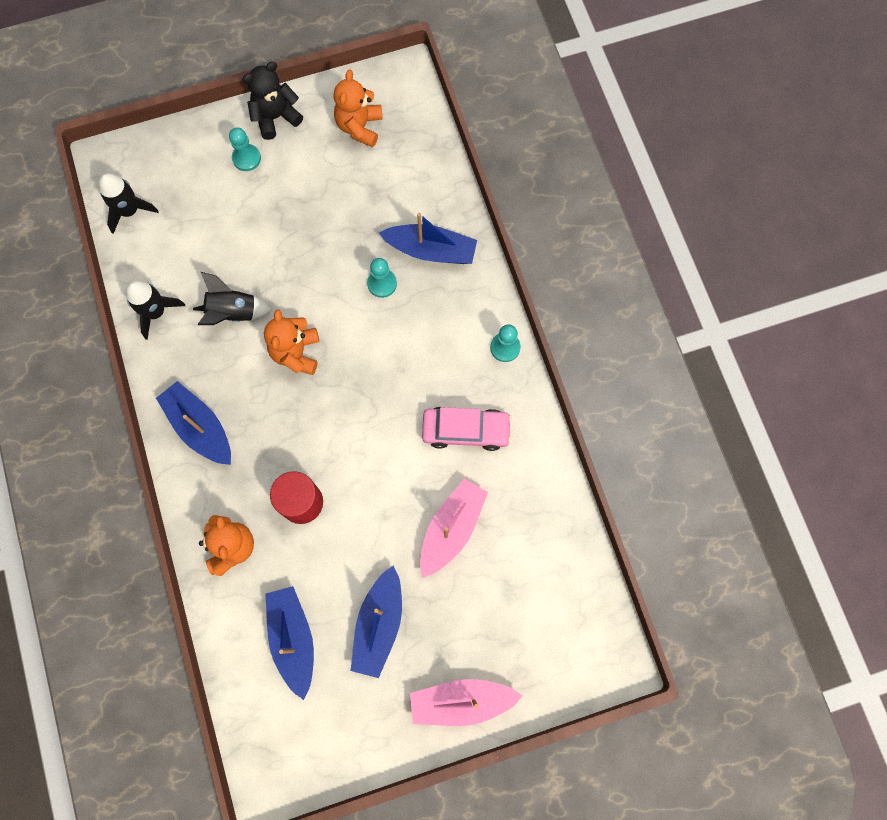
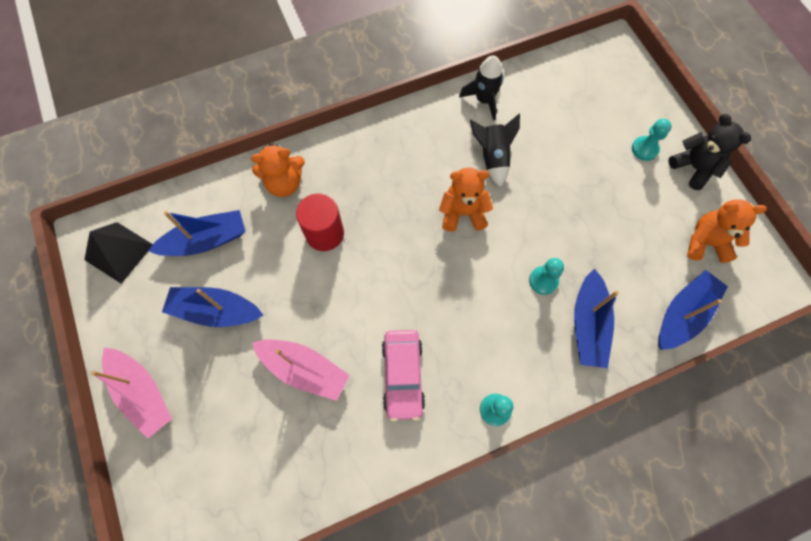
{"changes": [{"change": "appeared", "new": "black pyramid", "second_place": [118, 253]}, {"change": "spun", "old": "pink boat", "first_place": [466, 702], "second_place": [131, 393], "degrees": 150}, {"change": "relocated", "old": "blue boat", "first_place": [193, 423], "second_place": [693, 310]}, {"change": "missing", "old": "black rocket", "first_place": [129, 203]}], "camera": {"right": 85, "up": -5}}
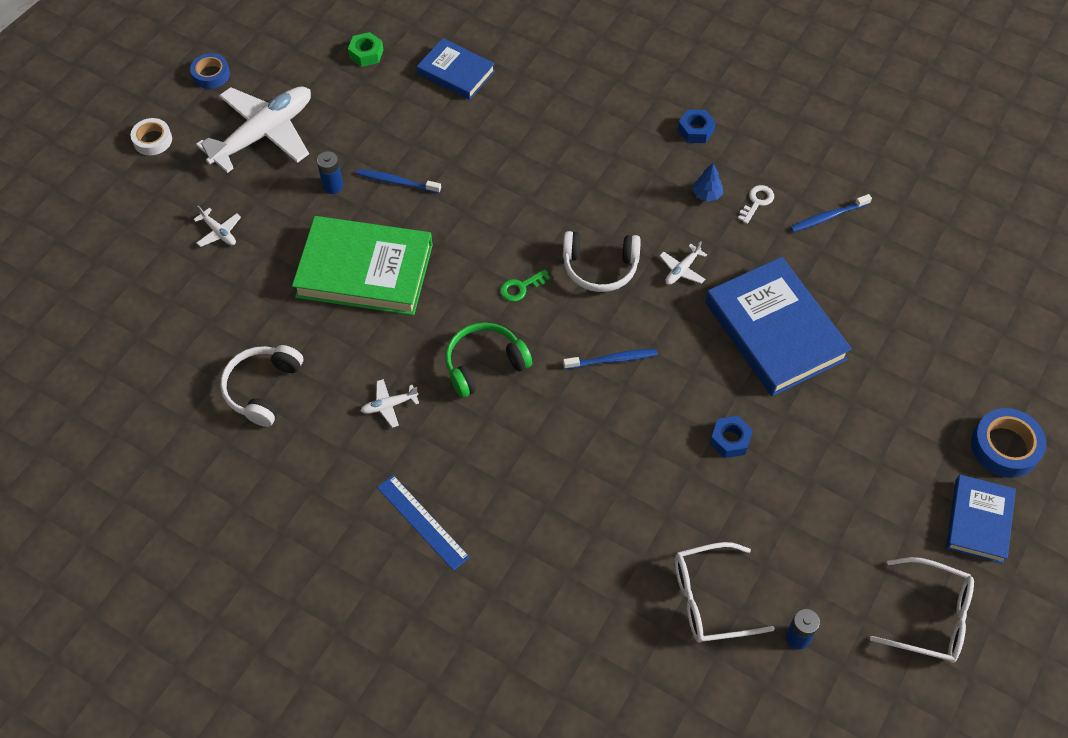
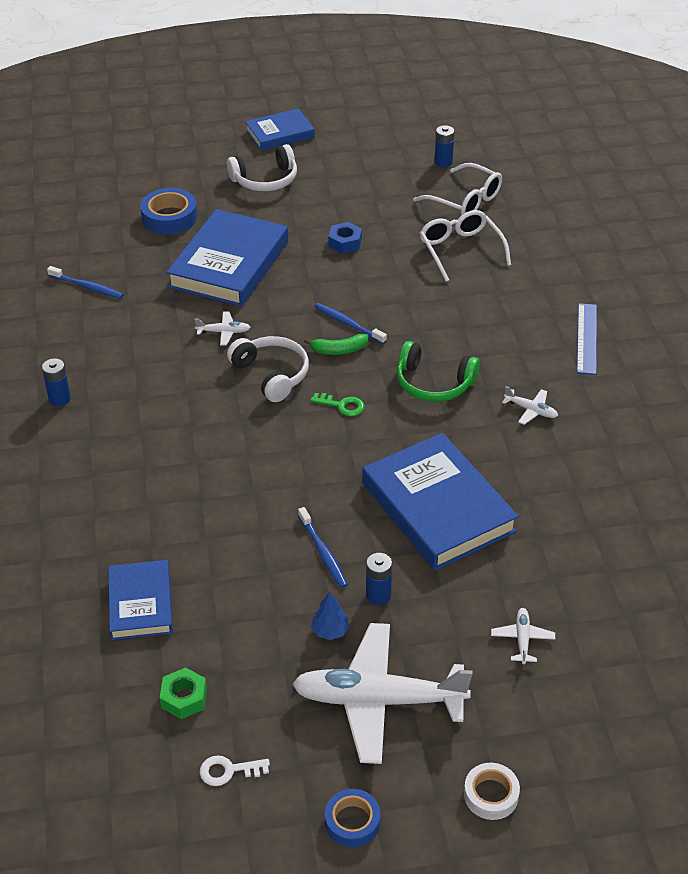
{"changes": [{"change": "exchanged", "old": "blue nut", "new": "blue battery", "first_place": [697, 126], "second_place": [56, 382]}, {"change": "relocated", "old": "blue tape", "first_place": [1008, 443], "second_place": [169, 211]}, {"change": "relocated", "old": "white key", "first_place": [756, 204], "second_place": [235, 770]}, {"change": "relocated", "old": "white headphones", "first_place": [261, 386], "second_place": [262, 167]}, {"change": "appeared", "new": "green banana", "second_place": [336, 344]}, {"change": "relocated", "old": "blue tree", "first_place": [708, 182], "second_place": [330, 616]}, {"change": "colour", "old": "green book", "new": "blue book", "first_place": [362, 265], "second_place": [441, 502]}, {"change": "relocated", "old": "white glasses", "first_place": [922, 610], "second_place": [465, 246]}], "camera": {"right": -130, "up": -15}}
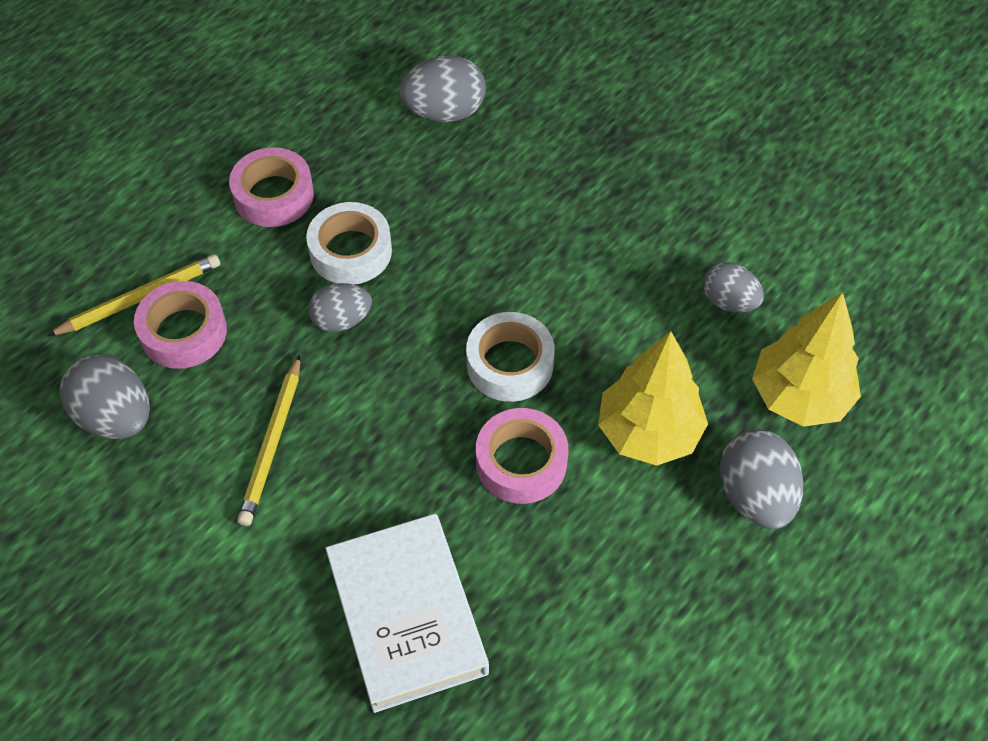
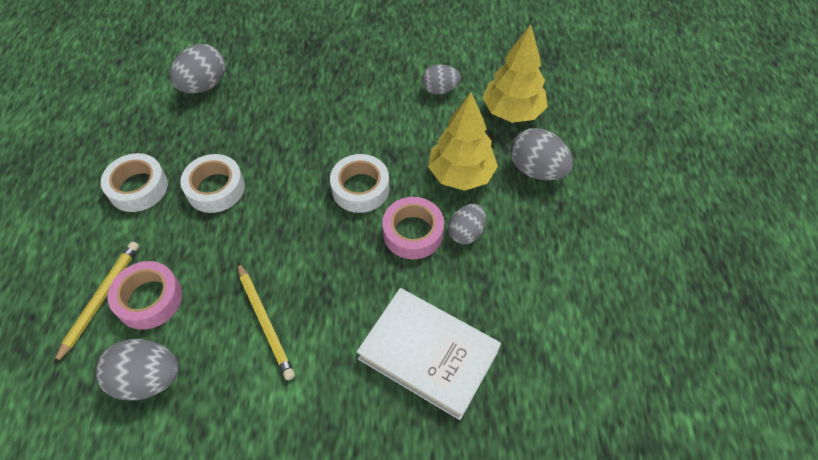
{"changes": [{"change": "colour", "old": "pink tape", "new": "white tape", "first_place": [271, 187], "second_place": [134, 182]}, {"change": "relocated", "old": "grey egg", "first_place": [340, 307], "second_place": [467, 224]}], "camera": {"right": -40, "up": 0}}
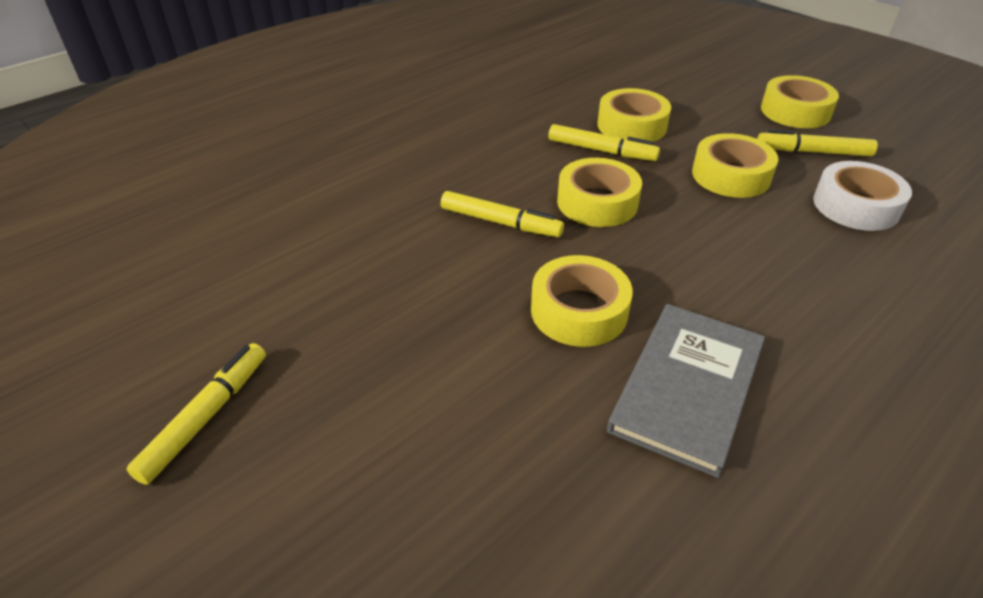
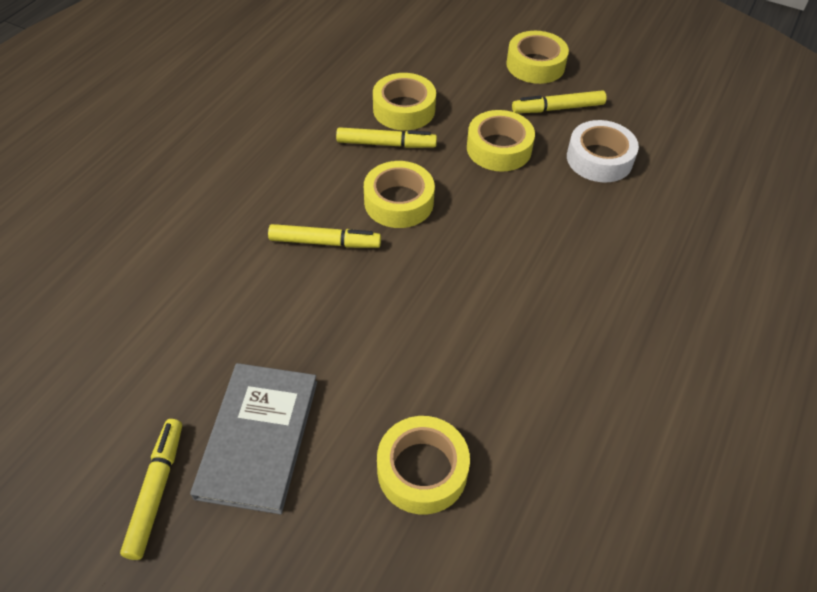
{"changes": [{"change": "relocated", "old": "grey book", "first_place": [686, 391], "second_place": [253, 438]}, {"change": "relocated", "old": "yellow tape", "first_place": [582, 301], "second_place": [423, 465]}], "camera": {"right": -20, "up": 10}}
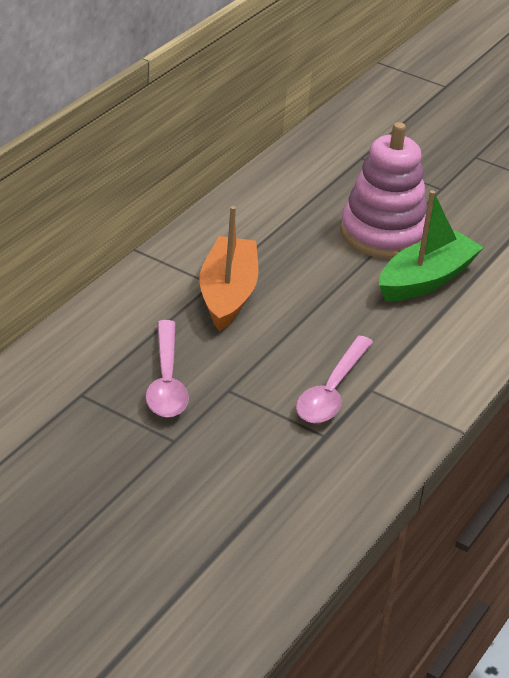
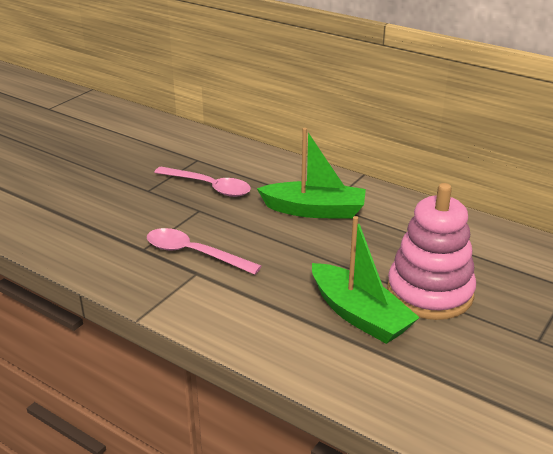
{"changes": [{"change": "spun", "old": "pink spoon", "first_place": [167, 369], "second_place": [202, 182], "degrees": -150}, {"change": "colour", "old": "orange boat", "new": "green boat", "first_place": [229, 268], "second_place": [311, 173]}], "camera": {"right": 95, "up": -5}}
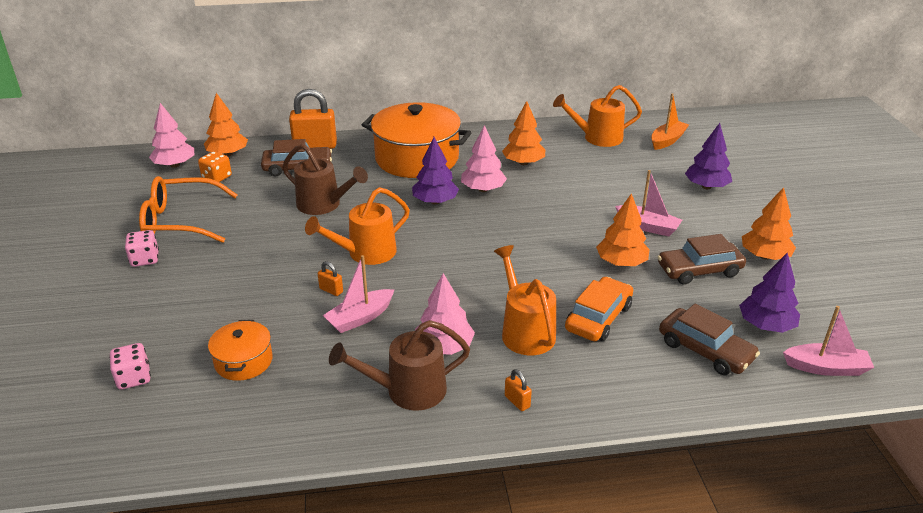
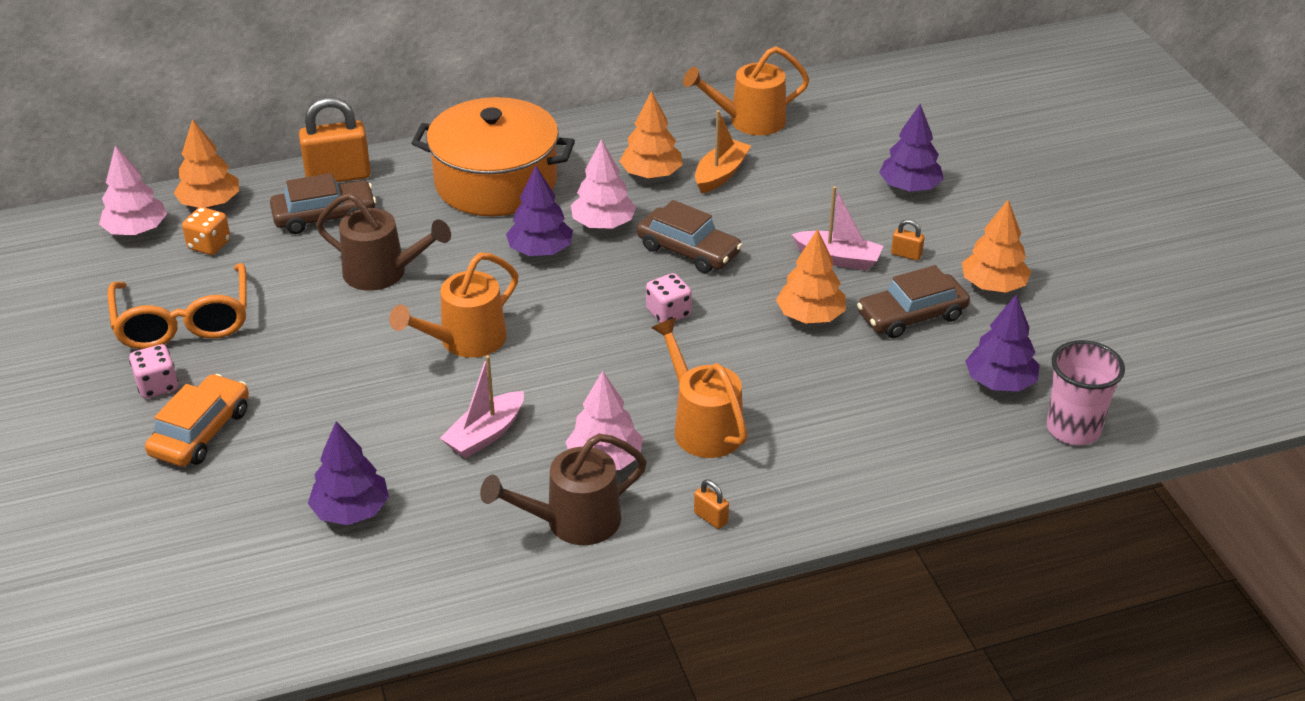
{"changes": [{"change": "spun", "old": "orange glasses", "first_place": [188, 209], "second_place": [177, 306], "degrees": -90}, {"change": "relocated", "old": "orange car", "first_place": [599, 309], "second_place": [197, 420]}, {"change": "exchanged", "old": "orange pot", "new": "purple tree", "first_place": [240, 350], "second_place": [348, 473]}, {"change": "relocated", "old": "brown car", "first_place": [709, 339], "second_place": [690, 236]}, {"change": "relocated", "old": "pink dice", "first_place": [130, 366], "second_place": [669, 298]}, {"change": "relocated", "old": "orange boat", "first_place": [670, 121], "second_place": [723, 151]}, {"change": "relocated", "old": "orange padlock", "first_place": [330, 278], "second_place": [908, 240]}, {"change": "exchanged", "old": "pink boat", "new": "pink cup", "first_place": [828, 341], "second_place": [1086, 392]}], "camera": {"right": -10, "up": 5}}
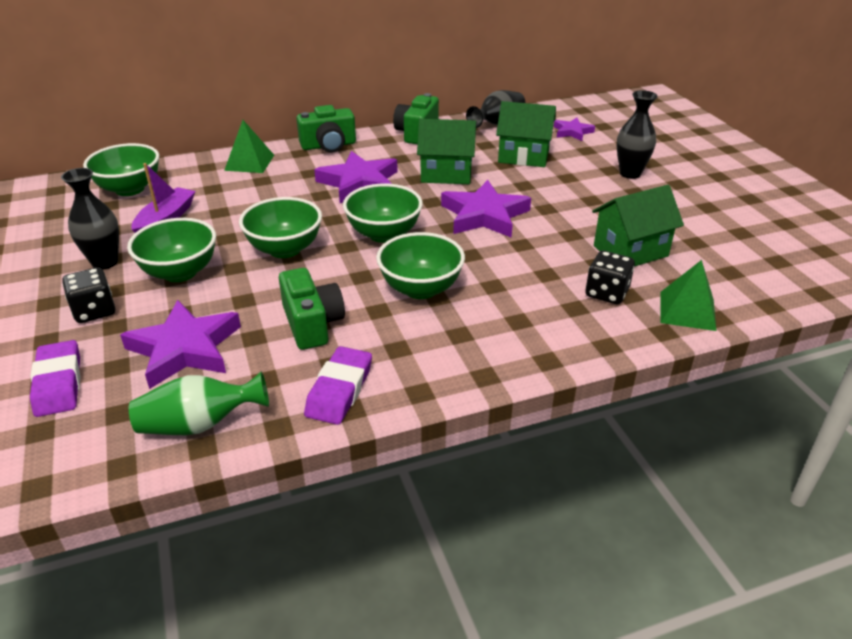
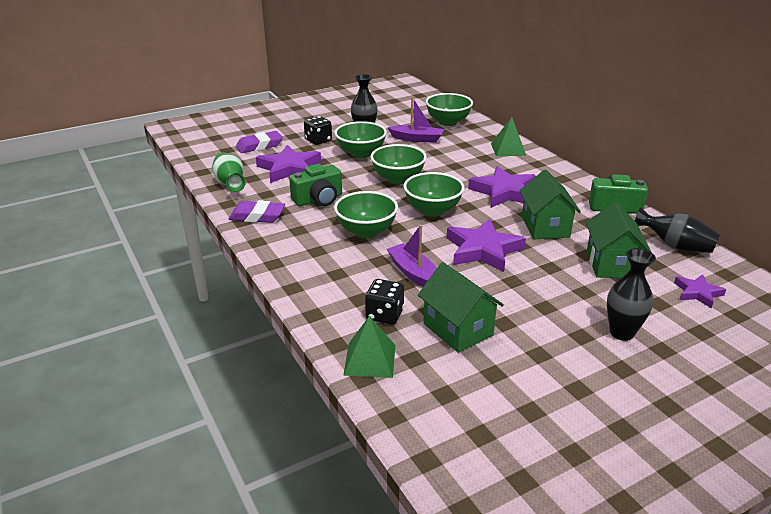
{"changes": [{"change": "appeared", "new": "purple boat", "second_place": [412, 256]}, {"change": "missing", "old": "green camera", "first_place": [326, 129]}], "camera": {"right": 80, "up": -5}}
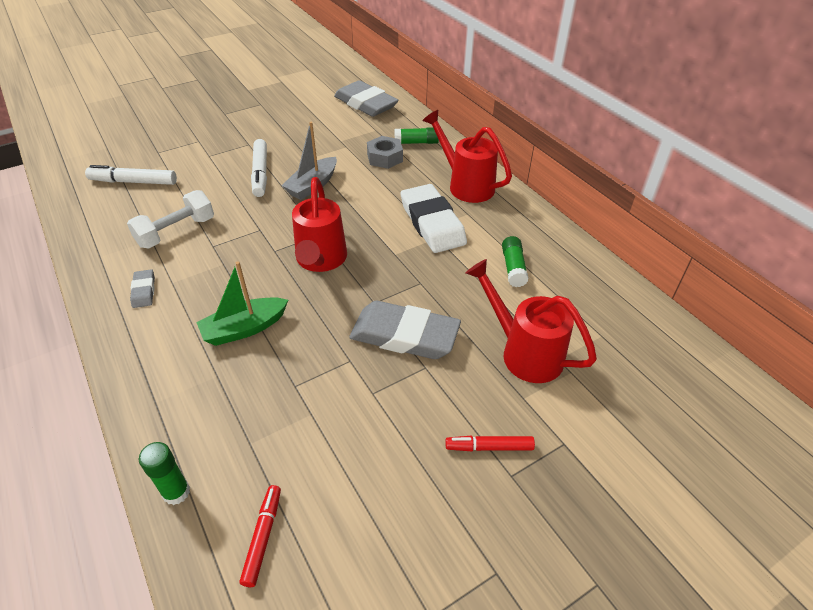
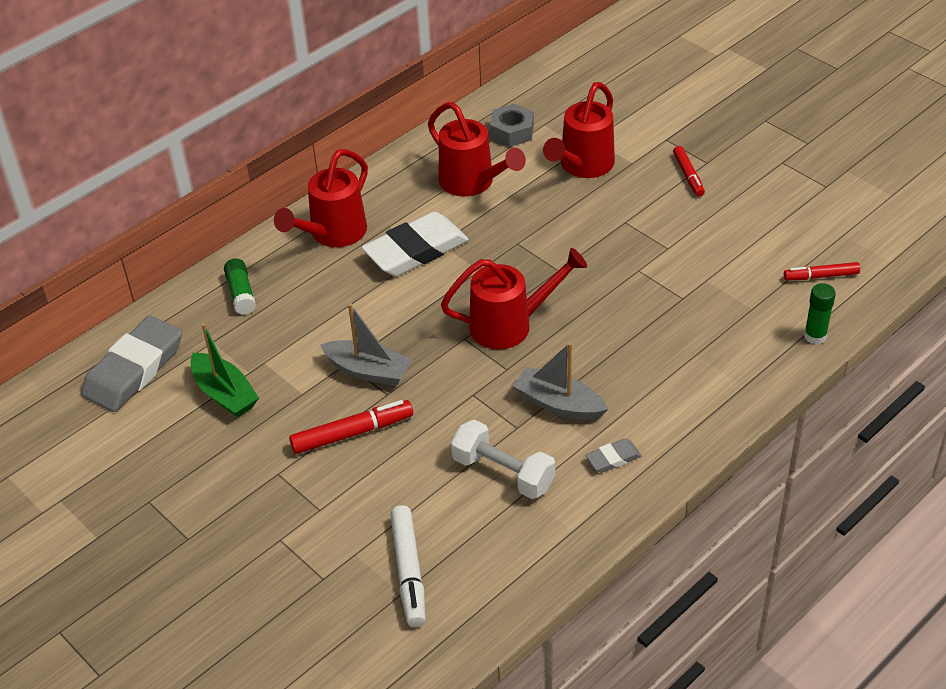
{"changes": [{"change": "relocated", "old": "green boat", "first_place": [242, 303], "second_place": [224, 370]}, {"change": "colour", "old": "white marker", "new": "red marker", "first_place": [259, 168], "second_place": [351, 427]}, {"change": "exchanged", "old": "green glue stick", "new": "red watering can", "first_place": [515, 261], "second_place": [477, 149]}, {"change": "relocated", "old": "grey nut", "first_place": [385, 152], "second_place": [512, 125]}, {"change": "appeared", "new": "grey boat", "second_place": [560, 381]}, {"change": "missing", "old": "grey eraser", "first_place": [405, 330]}], "camera": {"right": -100, "up": 0}}
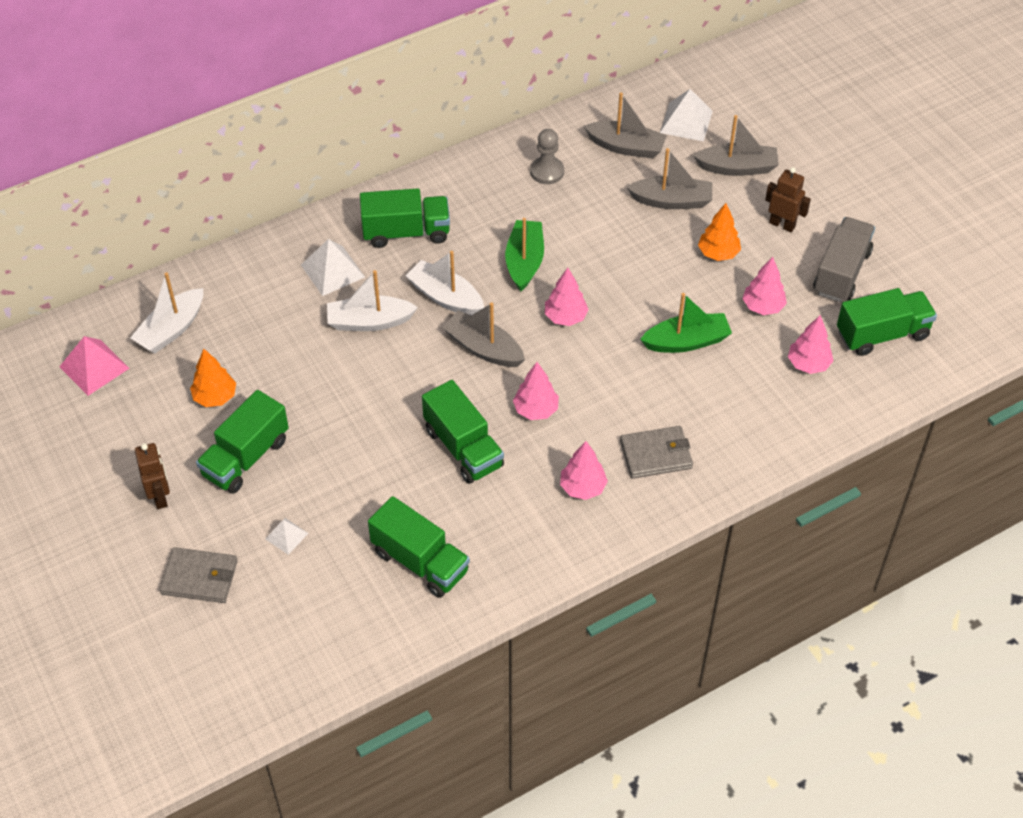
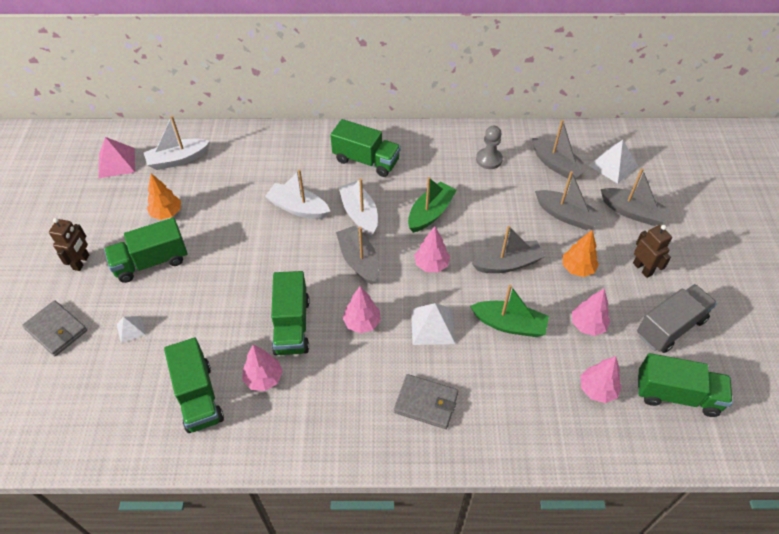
{"changes": [{"change": "relocated", "old": "pink tree", "first_place": [584, 470], "second_place": [262, 367]}, {"change": "relocated", "old": "white pyramid", "first_place": [333, 267], "second_place": [433, 324]}, {"change": "appeared", "new": "grey boat", "second_place": [508, 249]}], "camera": {"right": 30, "up": 0}}
